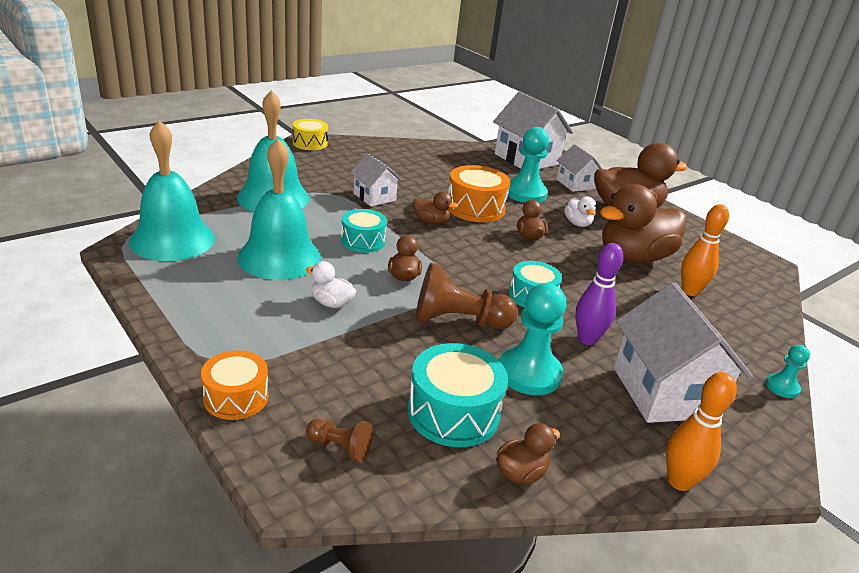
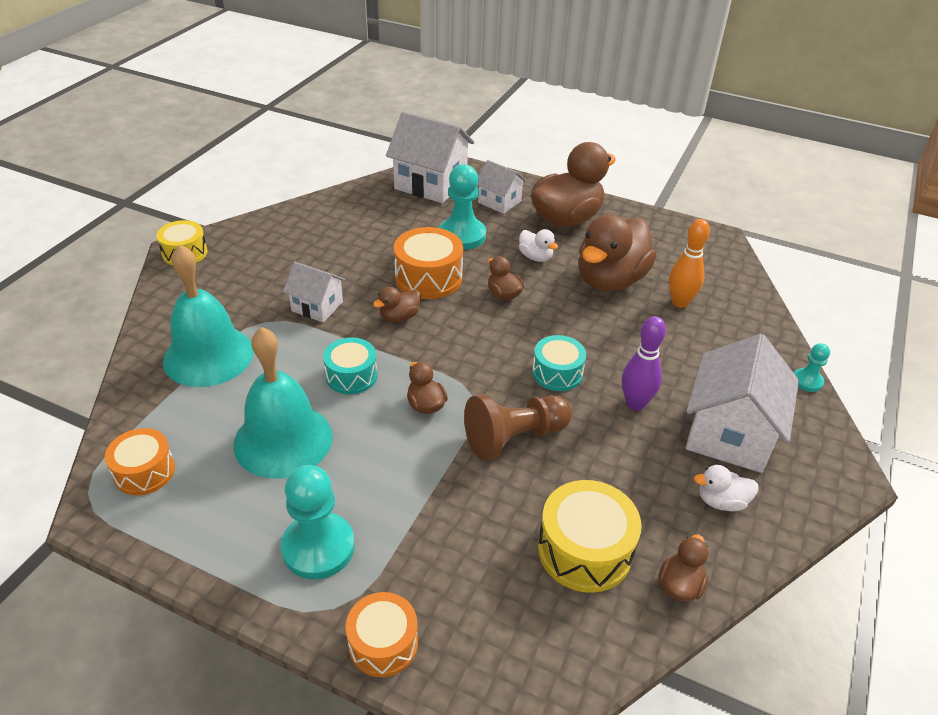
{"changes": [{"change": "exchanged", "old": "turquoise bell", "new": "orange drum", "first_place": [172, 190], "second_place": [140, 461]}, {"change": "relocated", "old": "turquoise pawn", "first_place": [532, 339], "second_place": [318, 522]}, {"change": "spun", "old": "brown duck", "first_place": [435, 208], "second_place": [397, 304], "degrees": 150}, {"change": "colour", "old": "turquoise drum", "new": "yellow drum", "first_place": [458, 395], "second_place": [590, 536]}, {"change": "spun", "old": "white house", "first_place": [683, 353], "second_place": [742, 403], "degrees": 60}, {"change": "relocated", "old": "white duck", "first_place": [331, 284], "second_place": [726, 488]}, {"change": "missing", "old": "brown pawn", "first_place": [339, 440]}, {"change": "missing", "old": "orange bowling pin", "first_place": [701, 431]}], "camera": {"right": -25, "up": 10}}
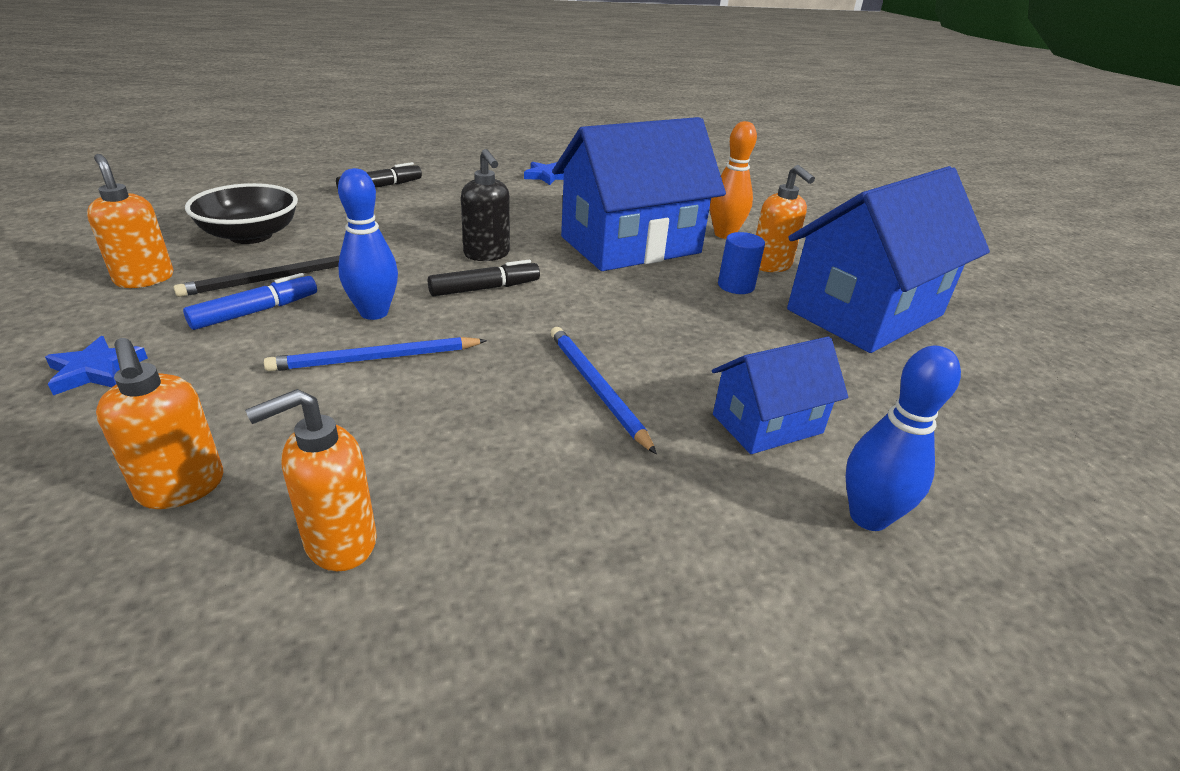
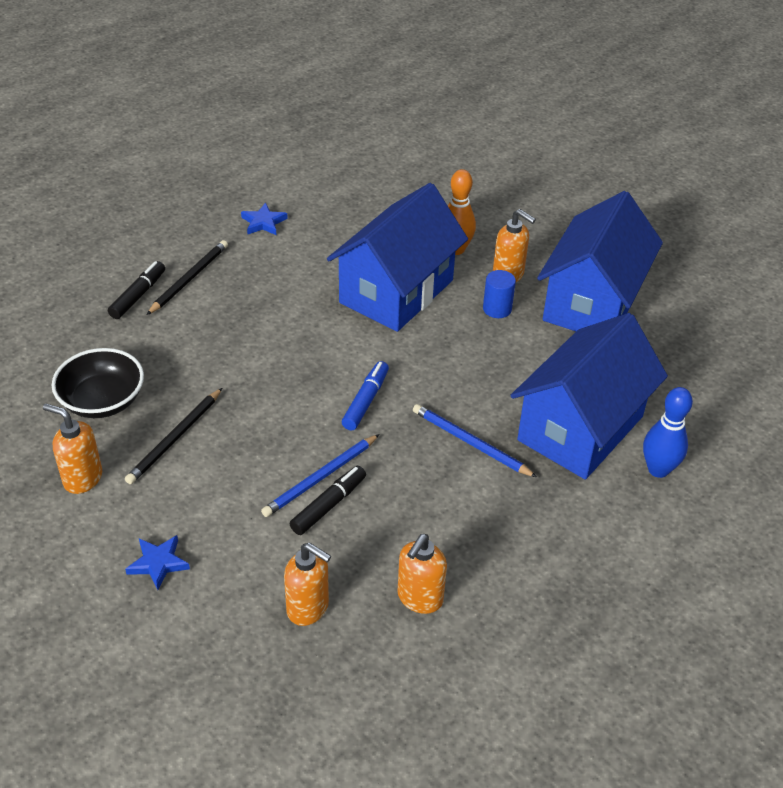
{"changes": [{"change": "appeared", "new": "black pencil", "second_place": [187, 277]}, {"change": "relocated", "old": "black marker", "first_place": [484, 278], "second_place": [328, 500]}, {"change": "relocated", "old": "blue marker", "first_place": [250, 301], "second_place": [365, 395]}, {"change": "size", "old": "blue house", "first_place": [780, 395], "second_place": [589, 396], "factor": 1.92}, {"change": "missing", "old": "blue bowling pin", "first_place": [368, 244]}, {"change": "missing", "old": "black soap dispenser", "first_place": [485, 205]}], "camera": {"right": -25, "up": 10}}
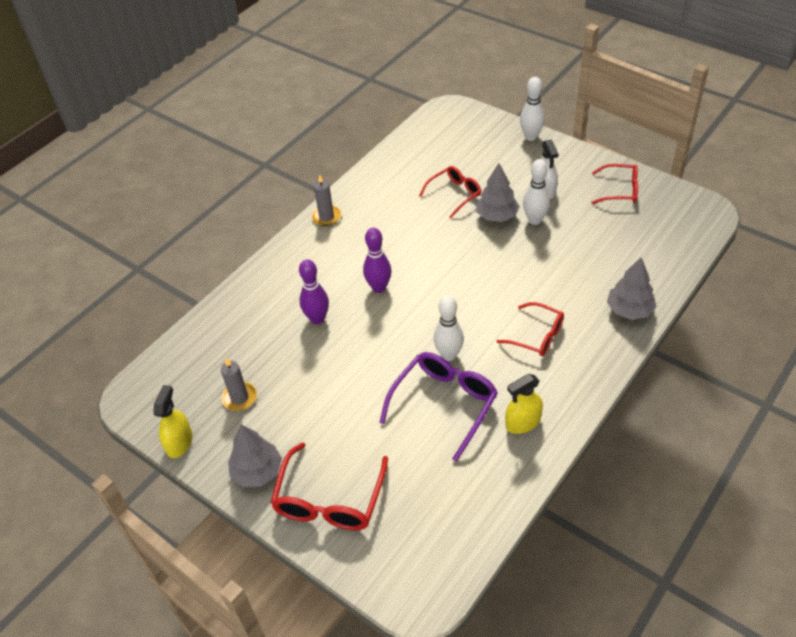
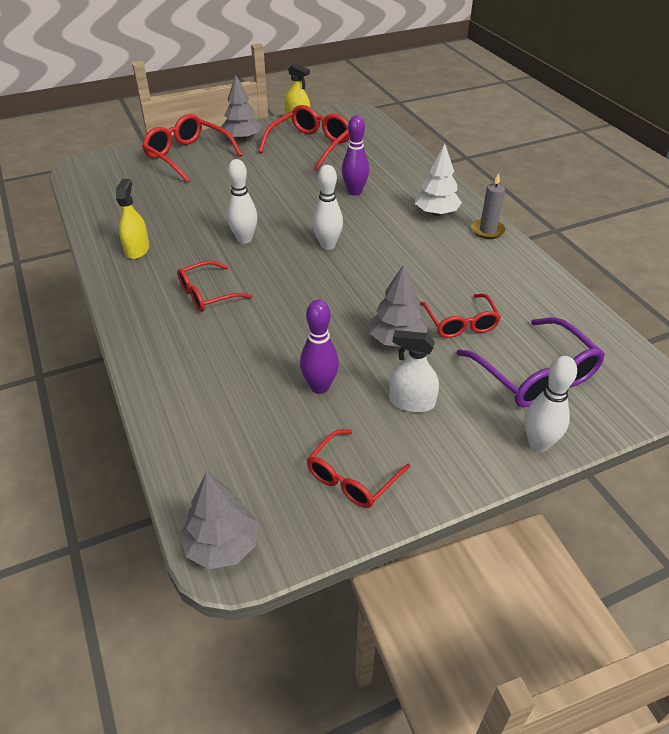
{"changes": [{"change": "relocated", "old": "grey tree", "first_place": [632, 288], "second_place": [219, 520]}, {"change": "exchanged", "old": "grey candle", "new": "red glasses", "first_place": [239, 384], "second_place": [304, 138]}, {"change": "relocated", "old": "purple bowling pin", "first_place": [377, 260], "second_place": [319, 347]}, {"change": "relocated", "old": "white bowling pin", "first_place": [536, 192], "second_place": [327, 207]}, {"change": "appeared", "new": "white tree", "second_place": [438, 180]}, {"change": "relocated", "old": "purple glasses", "first_place": [438, 407], "second_place": [531, 362]}], "camera": {"right": 115, "up": -5}}
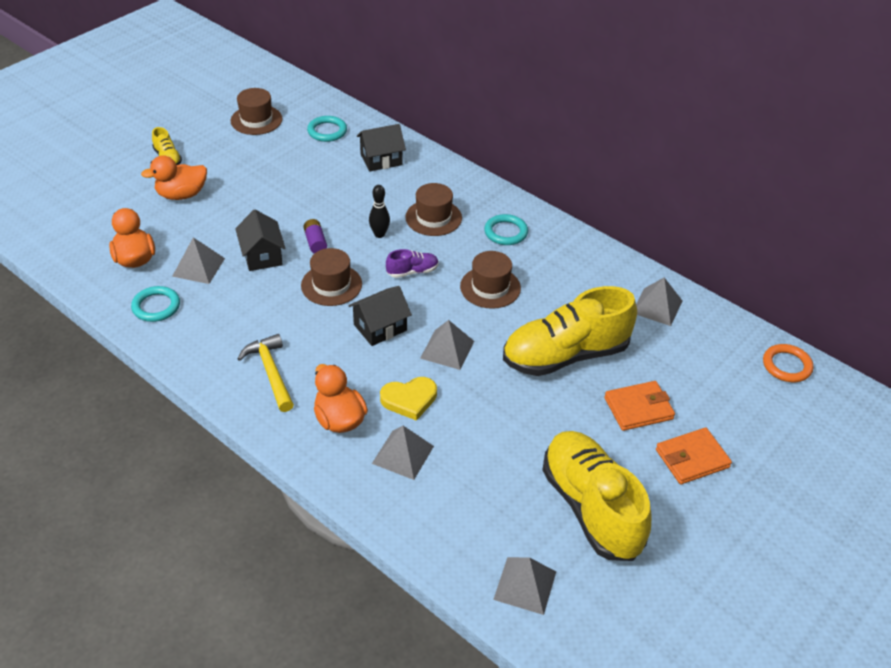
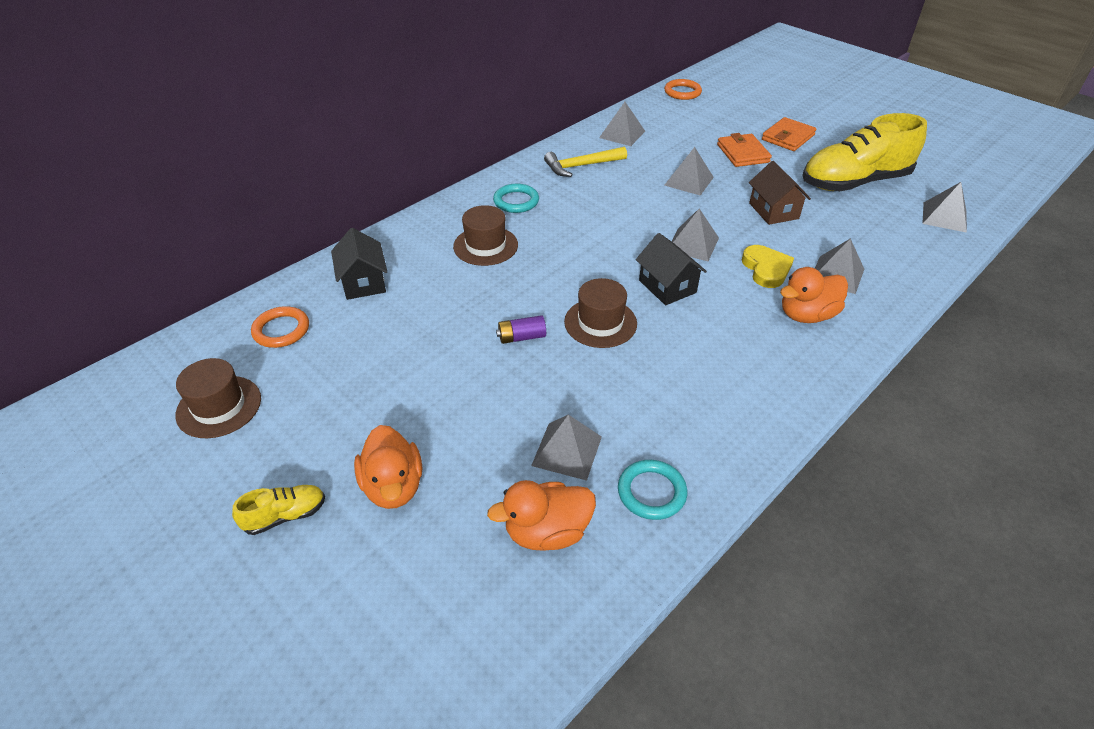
{"changes": [{"change": "colour", "old": "turquoise ring", "new": "orange ring", "first_place": [327, 129], "second_place": [280, 327]}, {"change": "relocated", "old": "yellow hammer", "first_place": [265, 373], "second_place": [585, 162]}, {"change": "exchanged", "old": "yellow shoe", "new": "grey pyramid", "first_place": [570, 331], "second_place": [689, 171]}, {"change": "appeared", "new": "brown house", "second_place": [780, 193]}, {"change": "spun", "old": "orange wallet", "first_place": [694, 456], "second_place": [789, 134], "degrees": 60}, {"change": "missing", "old": "black house", "first_place": [260, 240]}, {"change": "missing", "old": "black bowling pin", "first_place": [379, 211]}, {"change": "missing", "old": "purple shoe", "first_place": [412, 263]}, {"change": "missing", "old": "brown hat", "first_place": [490, 280]}], "camera": {"right": -85, "up": 0}}
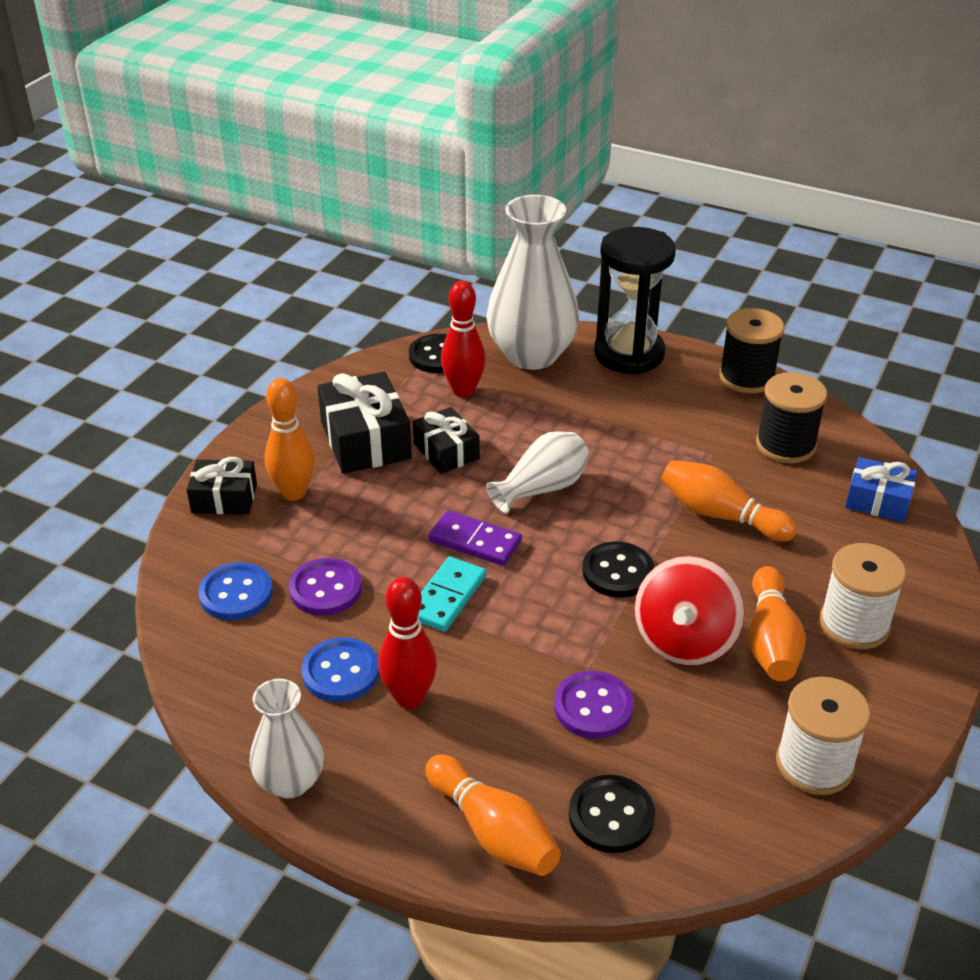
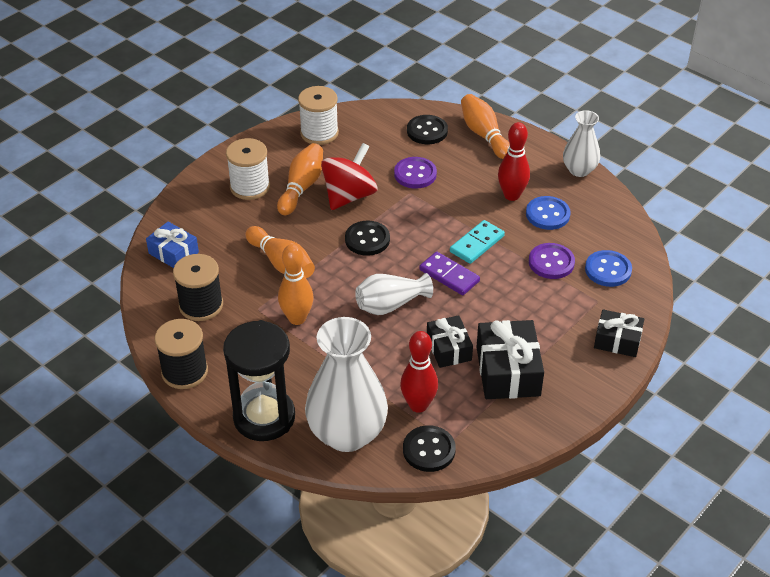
{"changes": [{"change": "relocated", "old": "orange bowling pin", "first_place": [290, 439], "second_place": [296, 284]}], "camera": {"right": -165, "up": 5}}
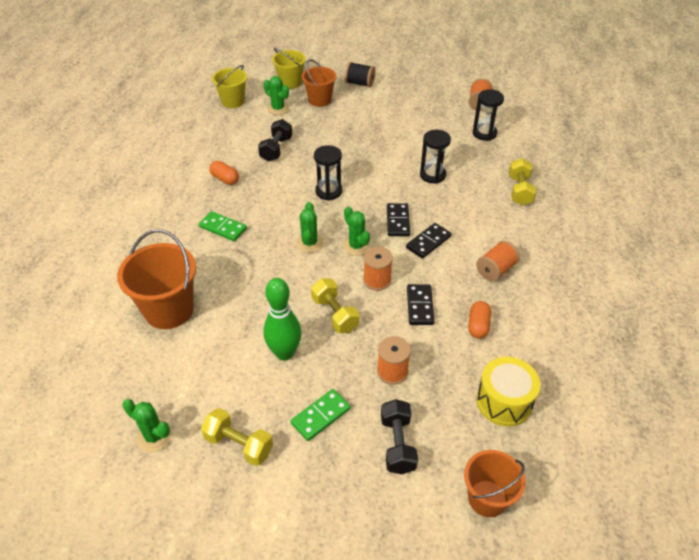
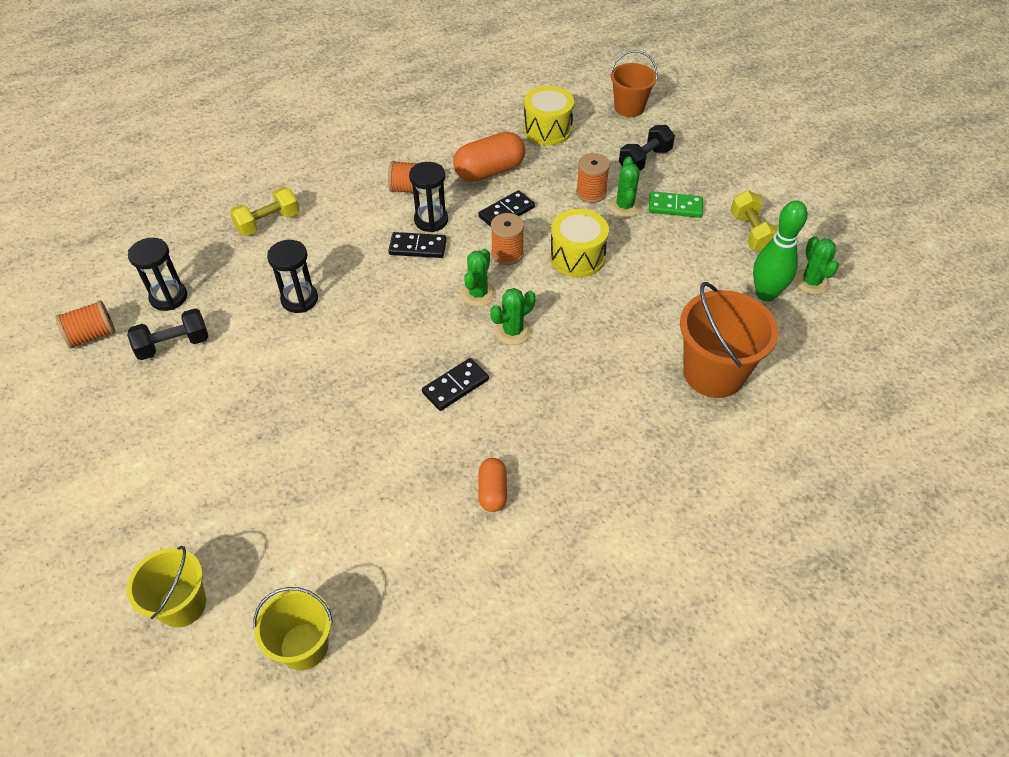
{"changes": [{"change": "relocated", "old": "black dumbbell", "first_place": [275, 140], "second_place": [167, 334]}, {"change": "relocated", "old": "black hourglass", "first_place": [328, 173], "second_place": [428, 197]}, {"change": "relocated", "old": "black domino", "first_place": [398, 219], "second_place": [455, 384]}, {"change": "size", "old": "orange capsule", "first_place": [479, 320], "second_place": [489, 157], "factor": 1.77}, {"change": "exchanged", "old": "yellow dumbbell", "new": "yellow drum", "first_place": [335, 306], "second_place": [579, 243]}, {"change": "relocated", "old": "green cactus", "first_place": [276, 95], "second_place": [625, 186]}, {"change": "relocated", "old": "green bowling pin", "first_place": [282, 319], "second_place": [780, 251]}, {"change": "missing", "old": "green domino", "first_place": [223, 226]}, {"change": "missing", "old": "orange bucket", "first_place": [319, 83]}, {"change": "missing", "old": "black spool", "first_place": [360, 74]}], "camera": {"right": -130, "up": 5}}
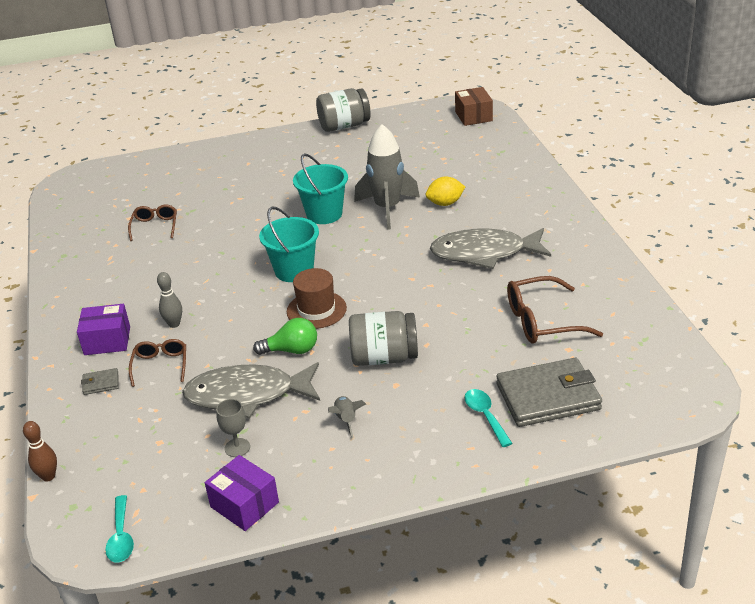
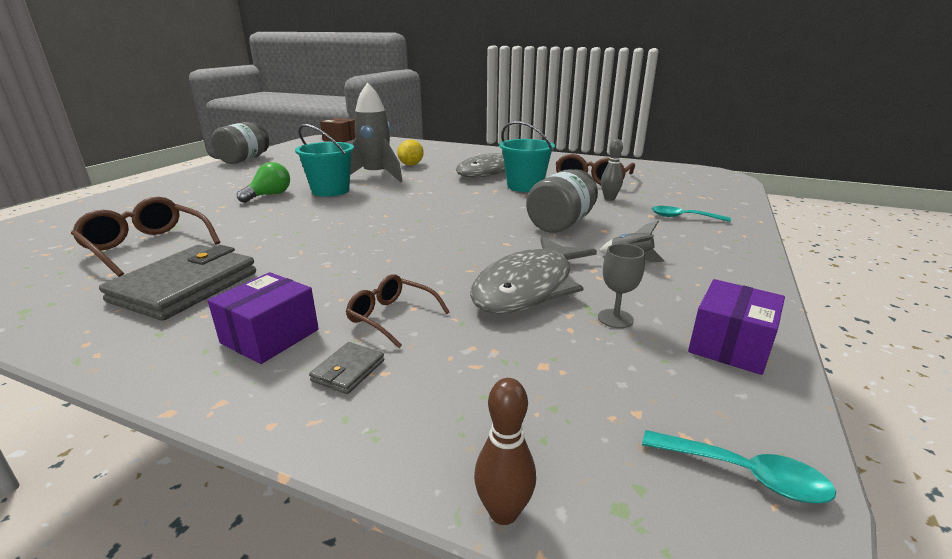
{"changes": [{"change": "size", "old": "brown glasses", "first_place": [152, 223], "second_place": [146, 237], "factor": 1.63}, {"change": "relocated", "old": "grey wallet", "first_place": [549, 392], "second_place": [177, 283]}, {"change": "relocated", "old": "green light bulb", "first_place": [285, 336], "second_place": [263, 182]}, {"change": "relocated", "old": "turquoise bucket", "first_place": [289, 244], "second_place": [527, 156]}, {"change": "relocated", "old": "grey bowling pin", "first_place": [169, 300], "second_place": [612, 169]}, {"change": "spun", "old": "purple box", "first_place": [242, 493], "second_place": [736, 327], "degrees": -45}, {"change": "missing", "old": "brown hat", "first_place": [317, 298]}], "camera": {"right": -55, "up": -10}}
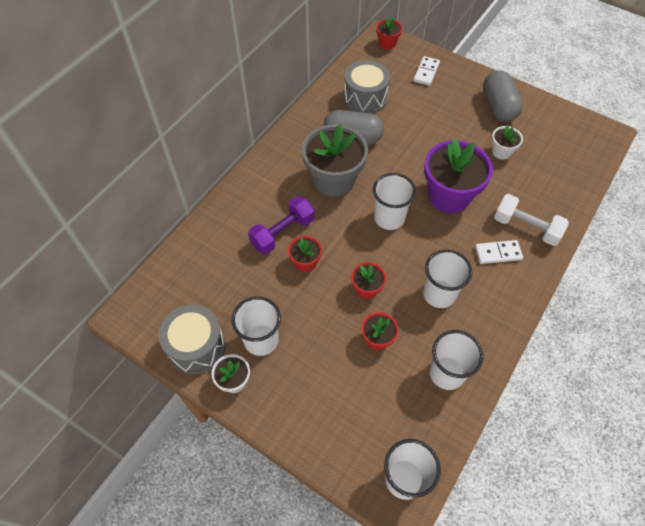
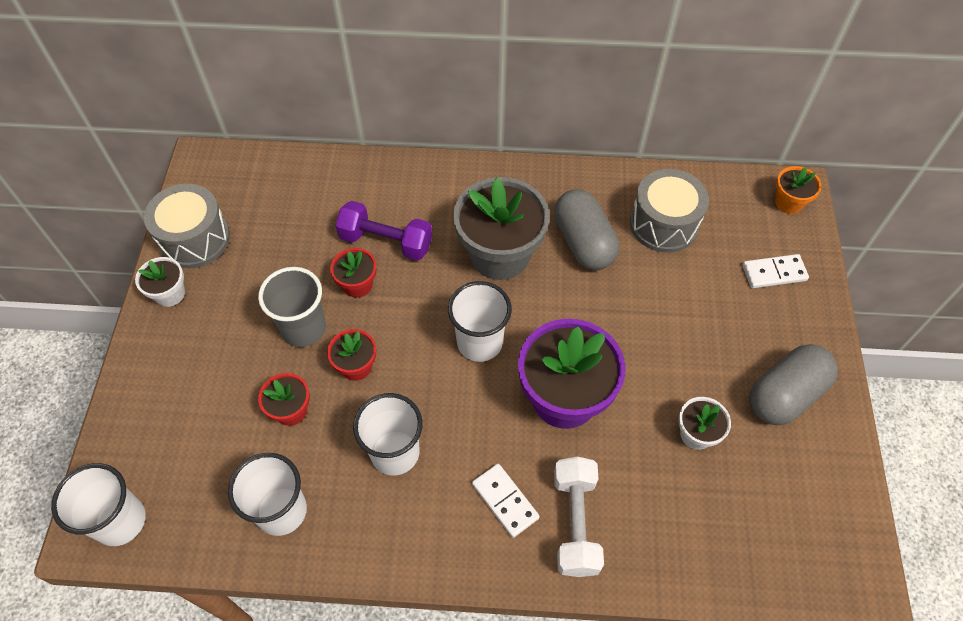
{"changes": [{"change": "appeared", "new": "grey cup", "second_place": [292, 307]}, {"change": "colour", "old": "red flower pot", "new": "orange flower pot", "first_place": [389, 33], "second_place": [798, 190]}, {"change": "missing", "old": "white cup", "first_place": [256, 326]}], "camera": {"right": 60, "up": 0}}
